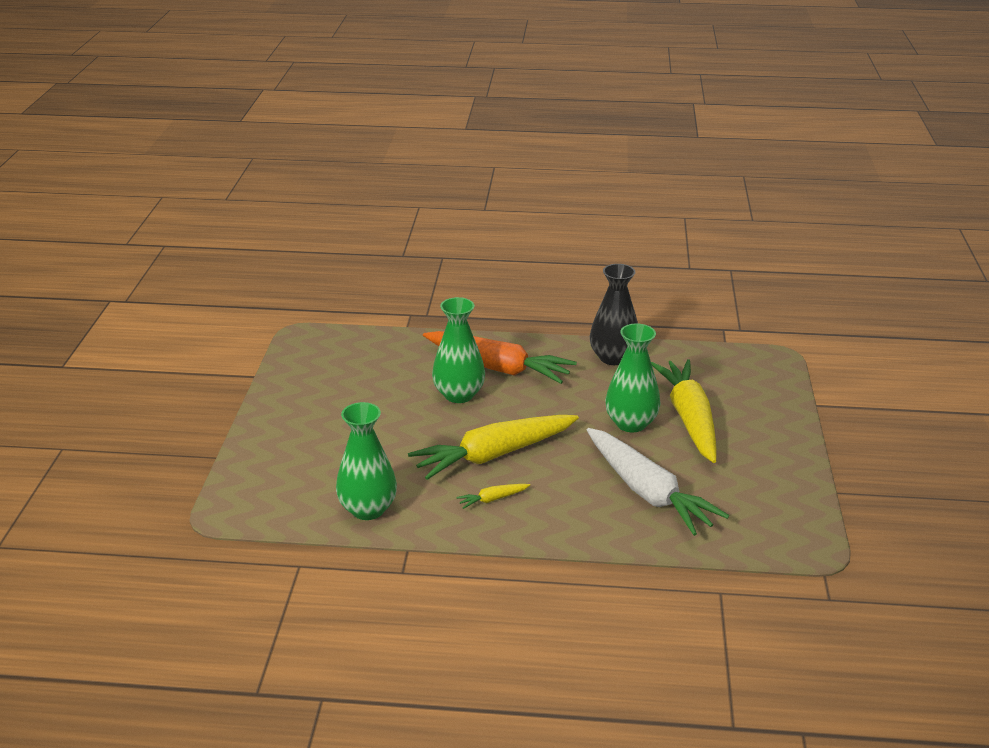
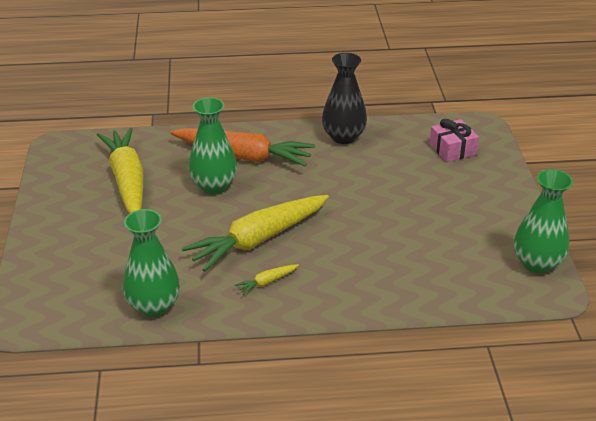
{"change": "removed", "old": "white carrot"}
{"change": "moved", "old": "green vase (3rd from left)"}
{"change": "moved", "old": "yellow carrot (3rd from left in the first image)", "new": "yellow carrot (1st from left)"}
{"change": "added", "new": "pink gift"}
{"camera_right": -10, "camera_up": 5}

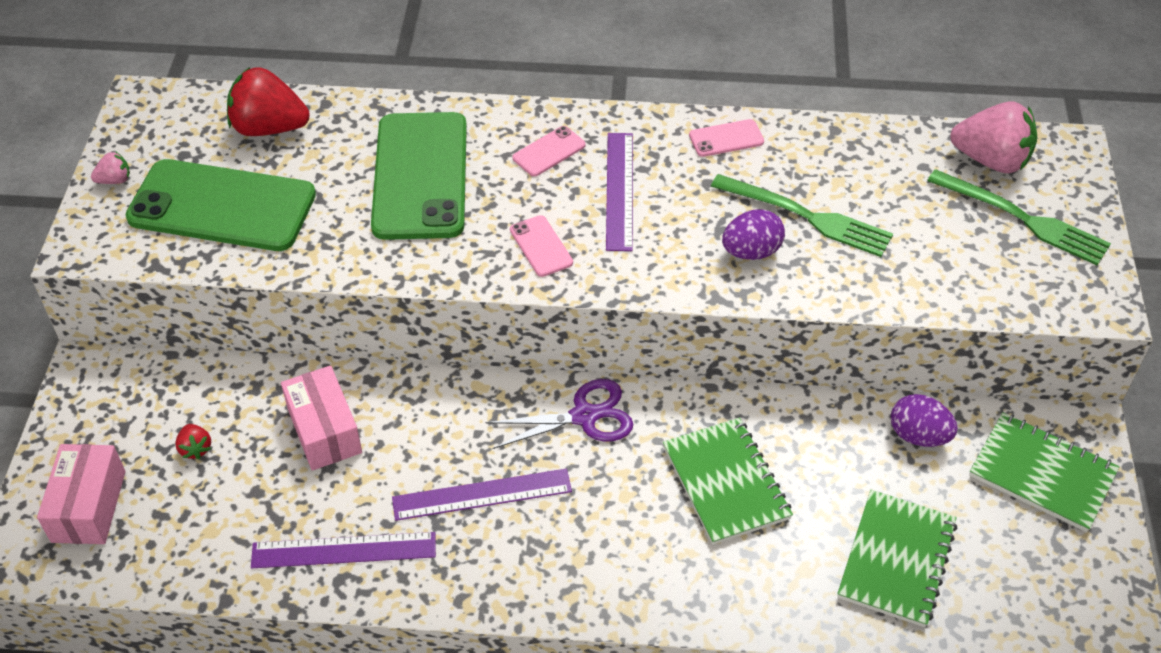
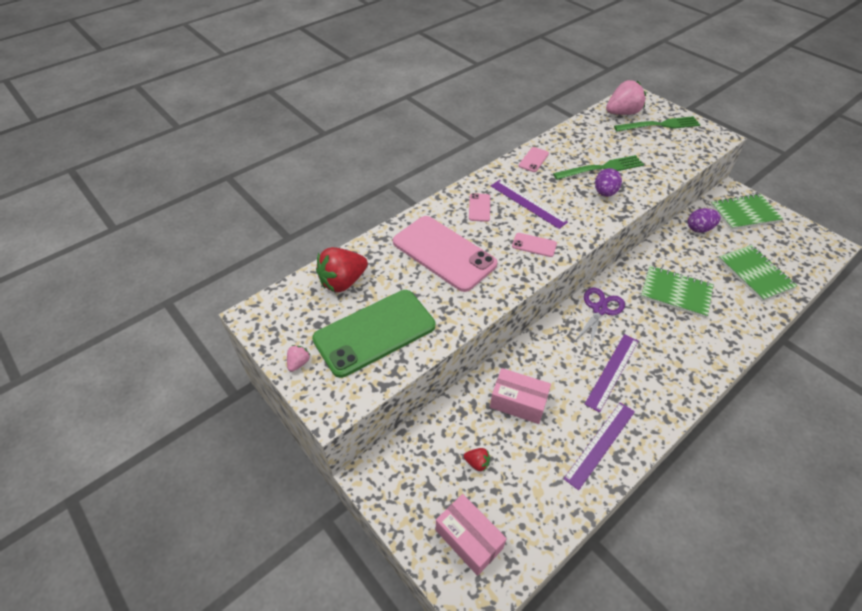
{"change": "recoloured", "old": "green phone (2nd from left)", "new": "pink phone (1st from left)"}
{"camera_right": -45, "camera_up": 0}

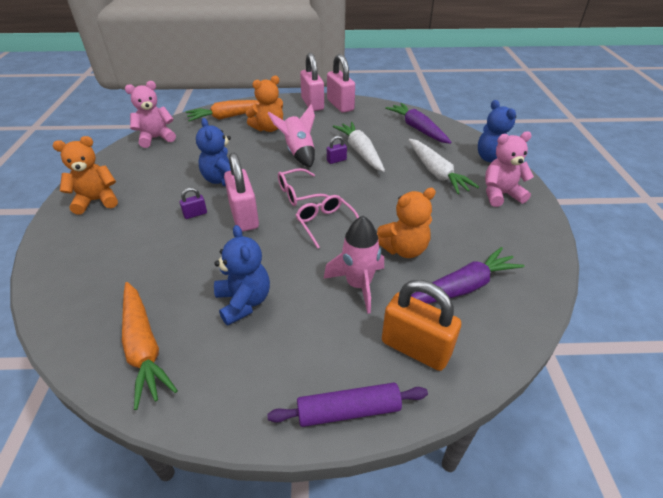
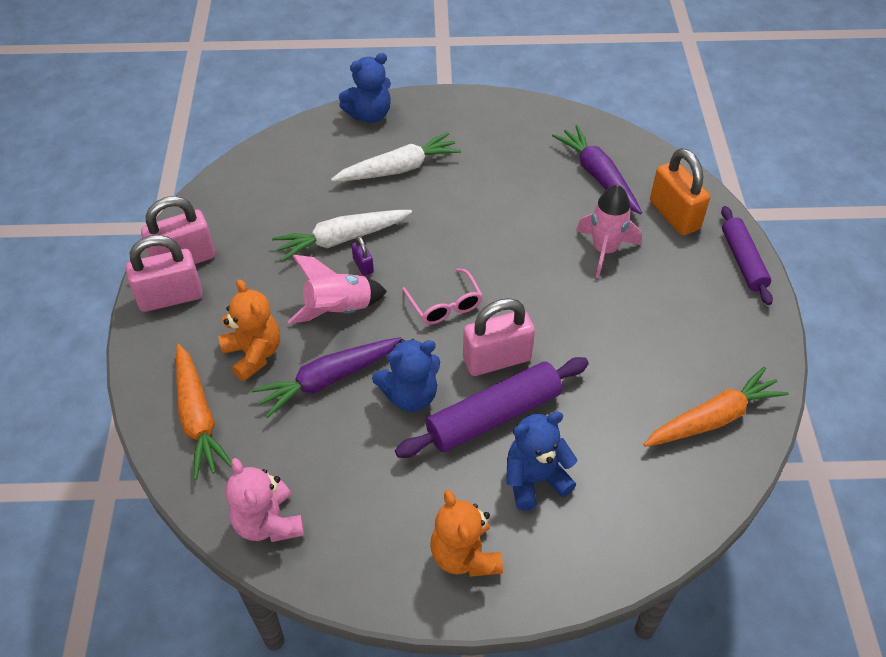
{"change": "replaced", "old": "purple padlock (1st from left)", "new": "purple rolling pin (1st from left)"}
{"change": "moved", "old": "blue teddy bear (2nd from left in the first image)", "new": "blue teddy bear (3rd from left)"}
{"change": "removed", "old": "pink glasses (2nd from left)"}
{"change": "removed", "old": "orange teddy bear (3rd from left)"}
{"change": "turned", "old": "orange padlock", "degrees": -60}
{"change": "moved", "old": "purple carrot (1st from left)"}
{"change": "removed", "old": "pink teddy bear (2nd from left)"}
{"camera_right": -90, "camera_up": 10}

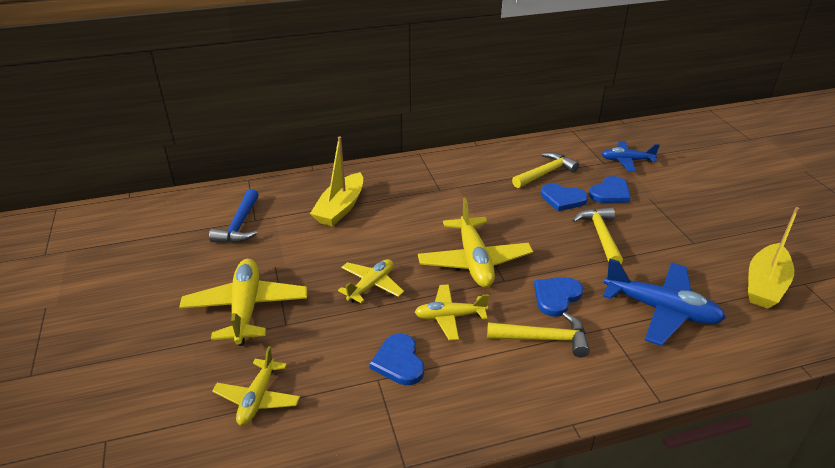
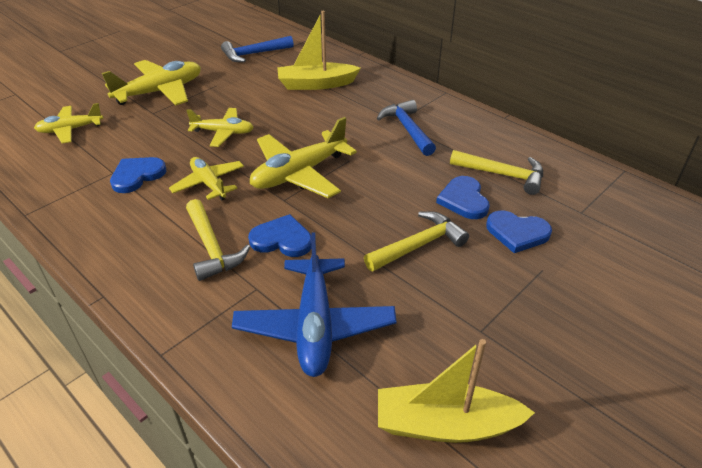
{"change": "removed", "old": "blue plane (1st from left)"}
{"change": "added", "new": "blue hammer (2nd from left)"}
{"camera_right": 60, "camera_up": 5}

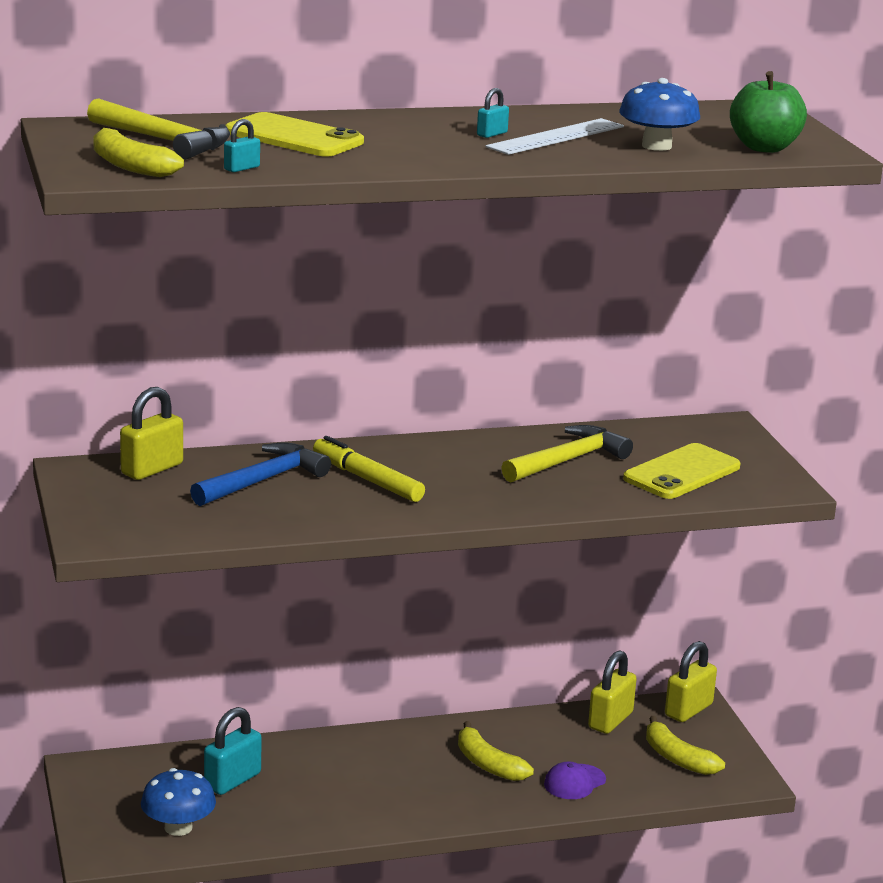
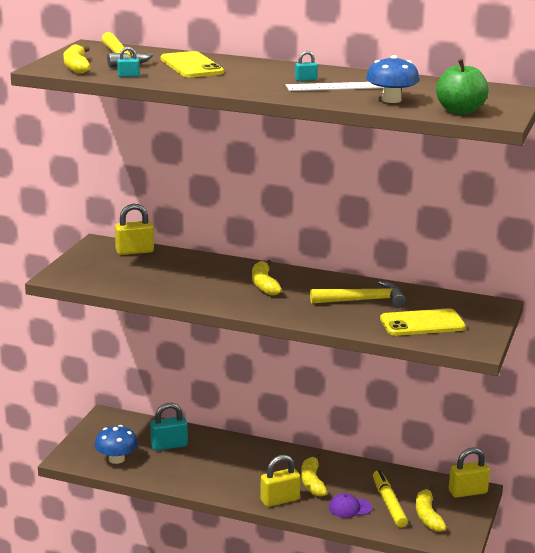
{"change": "removed", "old": "blue hammer"}
{"change": "moved", "old": "yellow marker"}
{"change": "moved", "old": "yellow padlock (2nd from left)"}
{"change": "added", "new": "yellow banana (2nd from left)"}
{"camera_right": 35, "camera_up": 0}

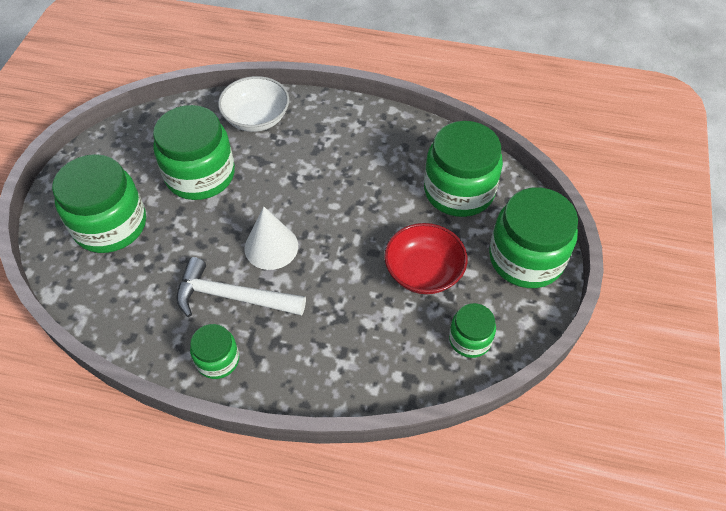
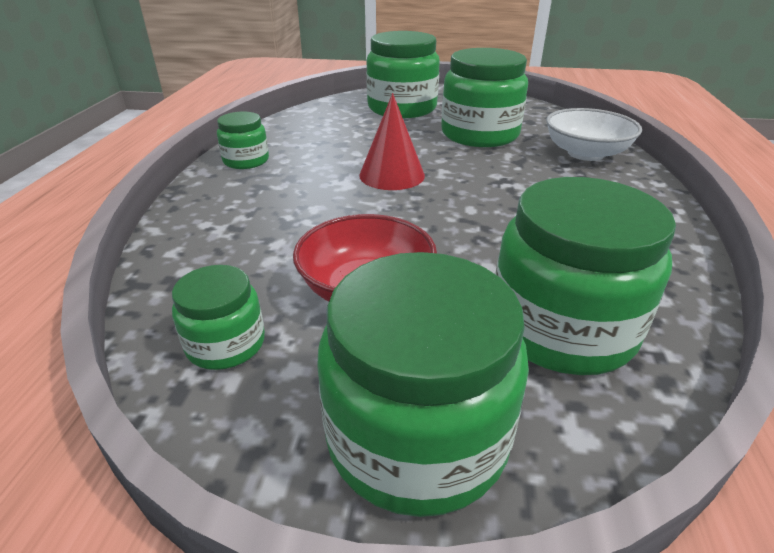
{"change": "removed", "old": "white hammer"}
{"change": "recoloured", "old": "white cone", "new": "red cone"}
{"camera_right": 85, "camera_up": -20}

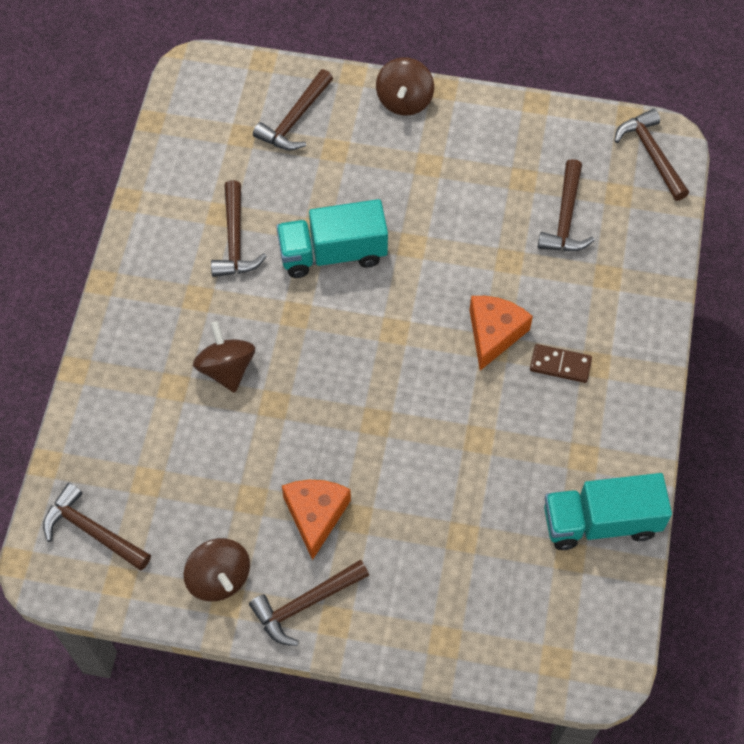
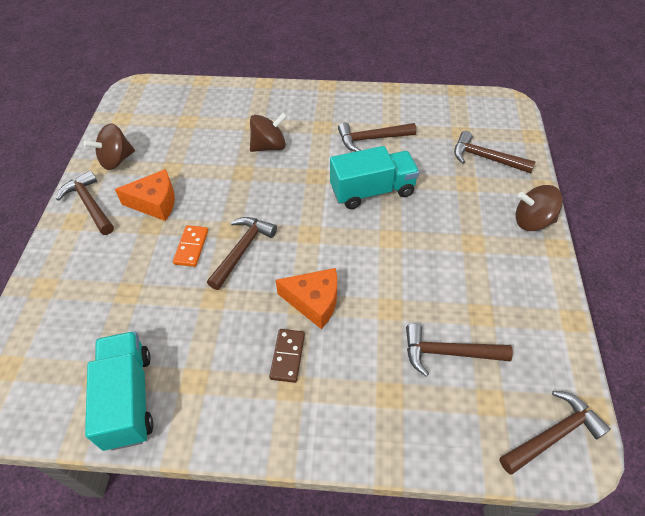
{"change": "moved", "old": "brown hammer (1st from left in the first image)", "new": "brown hammer (2nd from left)"}
{"change": "turned", "old": "turquoise truck (1st from left in the first image)", "degrees": 90}
{"change": "added", "new": "orange domino"}
{"camera_right": 85, "camera_up": -10}

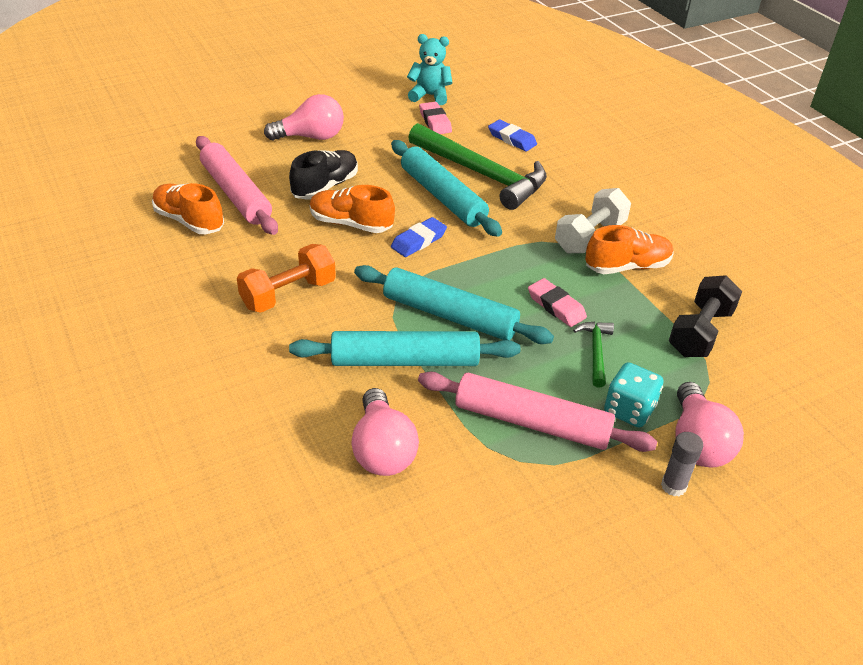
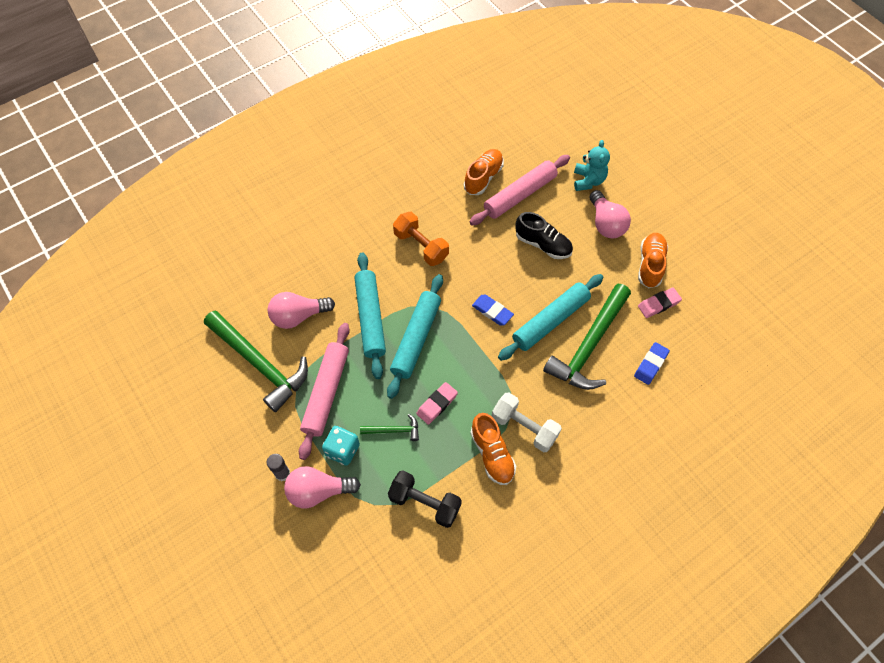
{"change": "moved", "old": "orange shoe (2nd from left in the first image)", "new": "orange shoe (3rd from left)"}
{"change": "moved", "old": "turquoise teddy bear"}
{"change": "added", "new": "green hammer (1st from left)"}
{"camera_right": 85, "camera_up": 20}

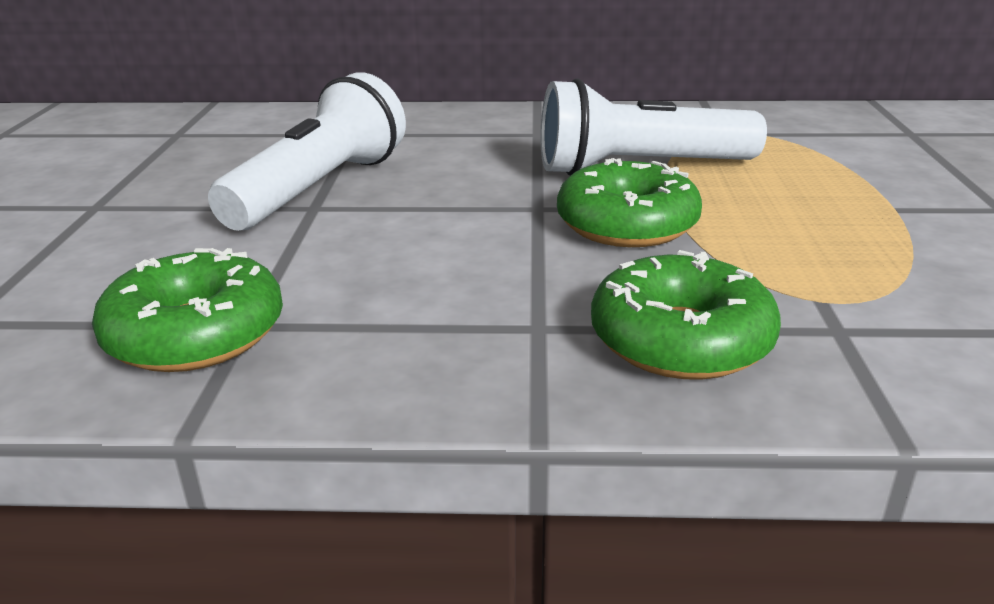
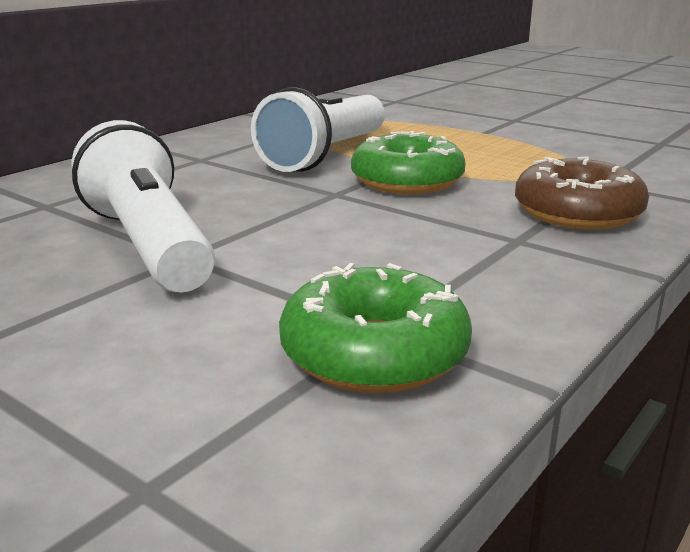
{"change": "recoloured", "old": "green donut (3rd from left)", "new": "brown donut"}
{"camera_right": -55, "camera_up": -5}

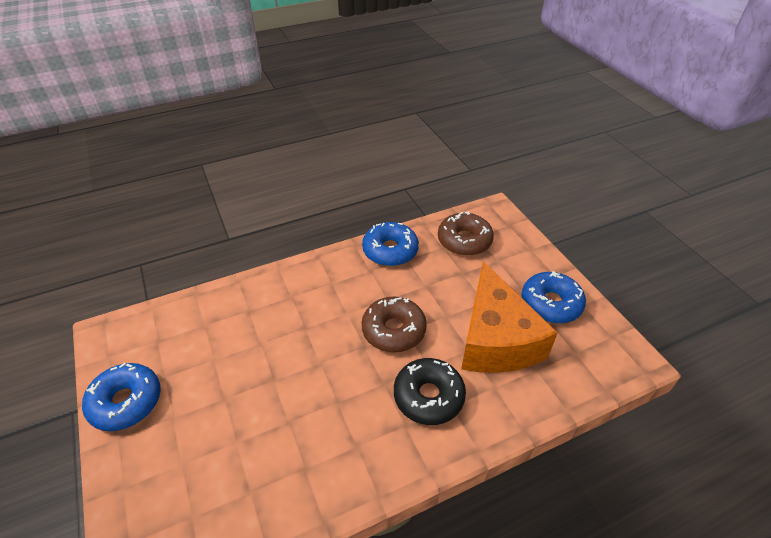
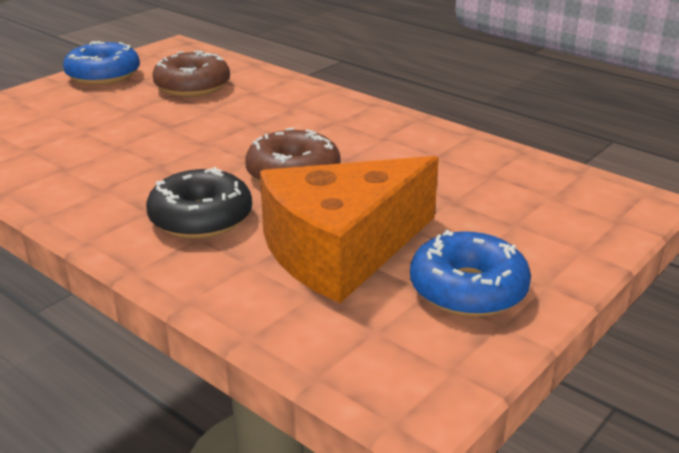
{"change": "removed", "old": "blue donut (2nd from left)"}
{"change": "moved", "old": "brown donut (2nd from left in the first image)", "new": "brown donut (1st from left)"}
{"camera_right": 65, "camera_up": -15}

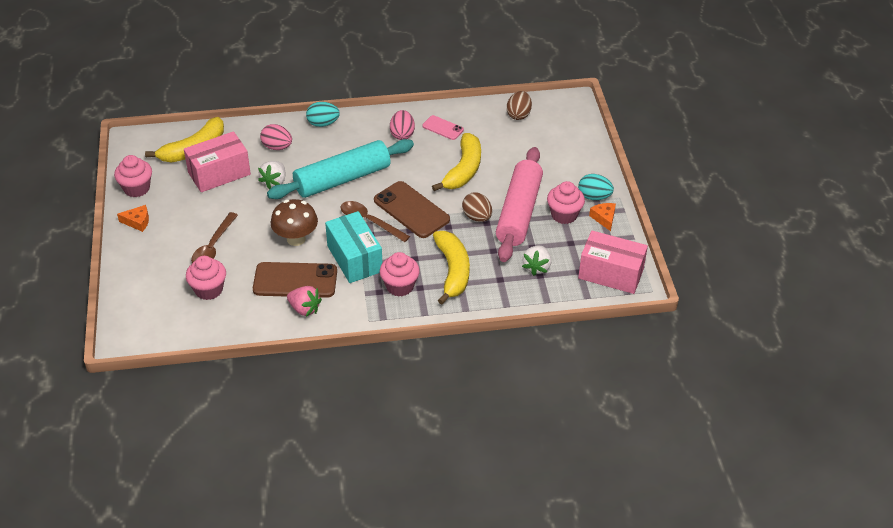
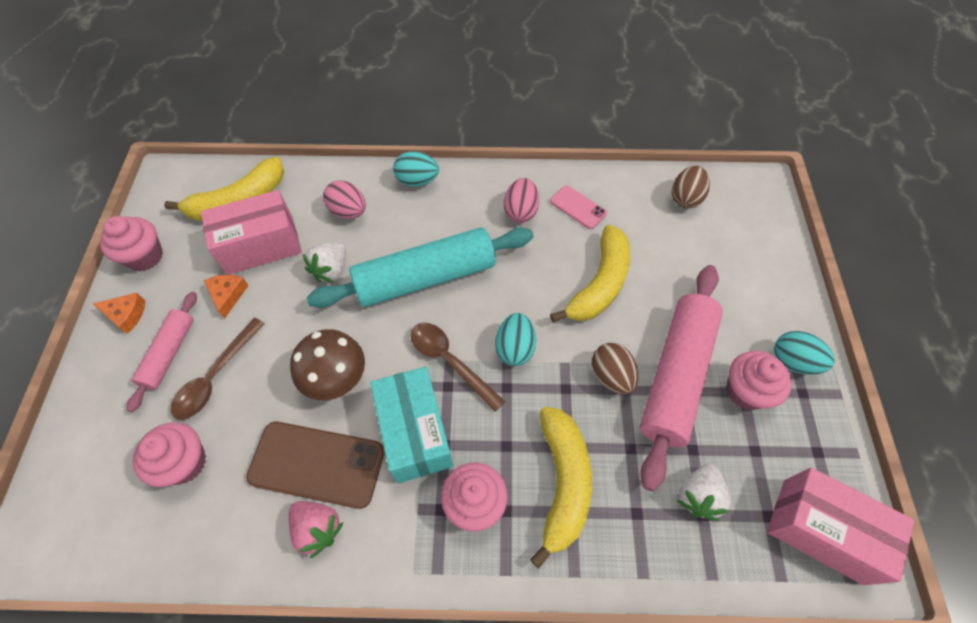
{"change": "replaced", "old": "brown phone (2nd from left)", "new": "turquoise egg (2nd from left)"}
{"change": "moved", "old": "orange cheese (2nd from left)"}
{"change": "added", "new": "pink rolling pin (1st from left)"}
{"camera_right": 10, "camera_up": 15}

